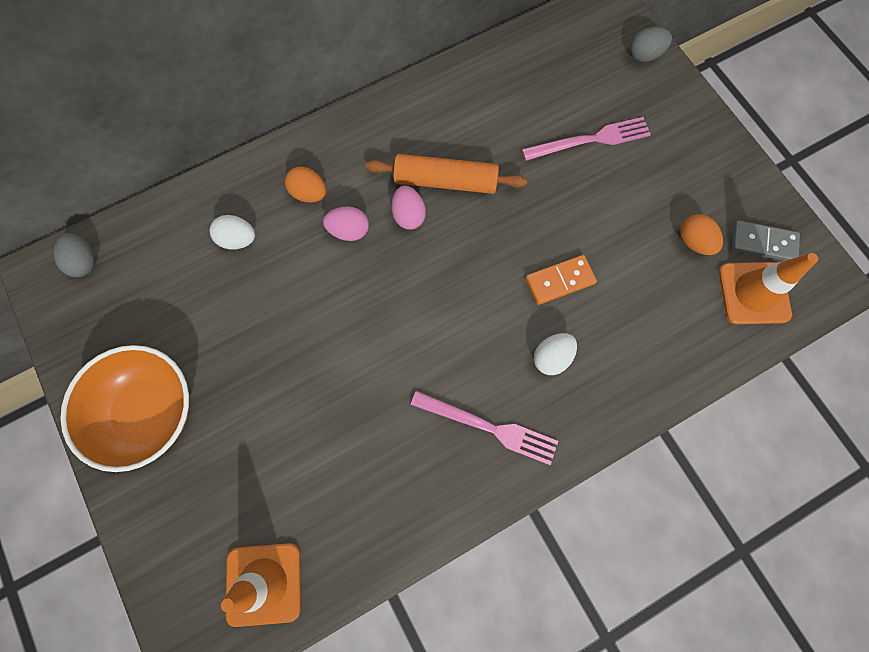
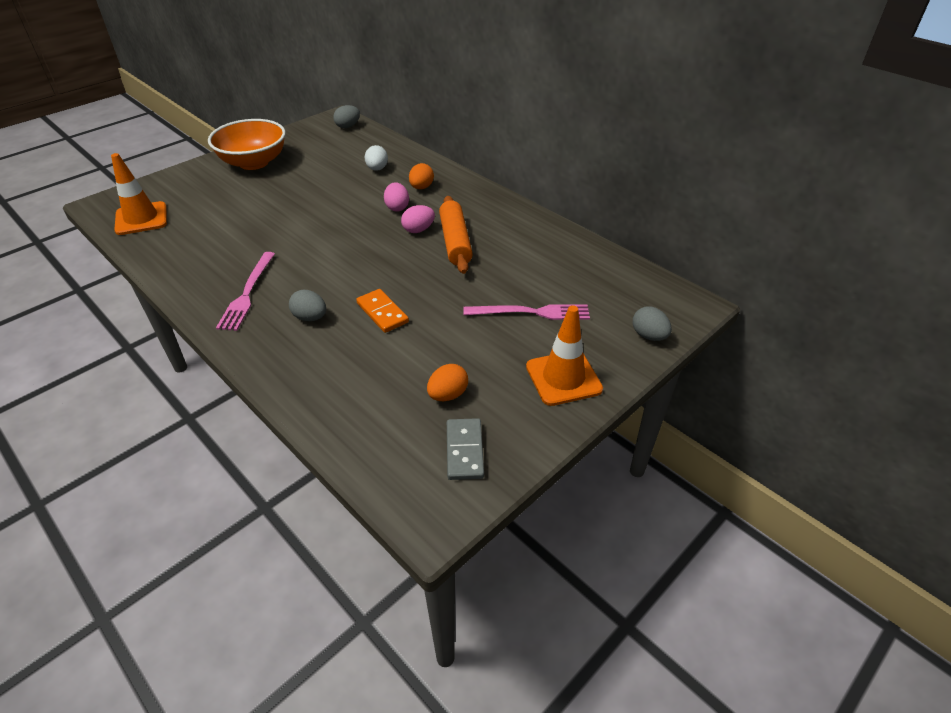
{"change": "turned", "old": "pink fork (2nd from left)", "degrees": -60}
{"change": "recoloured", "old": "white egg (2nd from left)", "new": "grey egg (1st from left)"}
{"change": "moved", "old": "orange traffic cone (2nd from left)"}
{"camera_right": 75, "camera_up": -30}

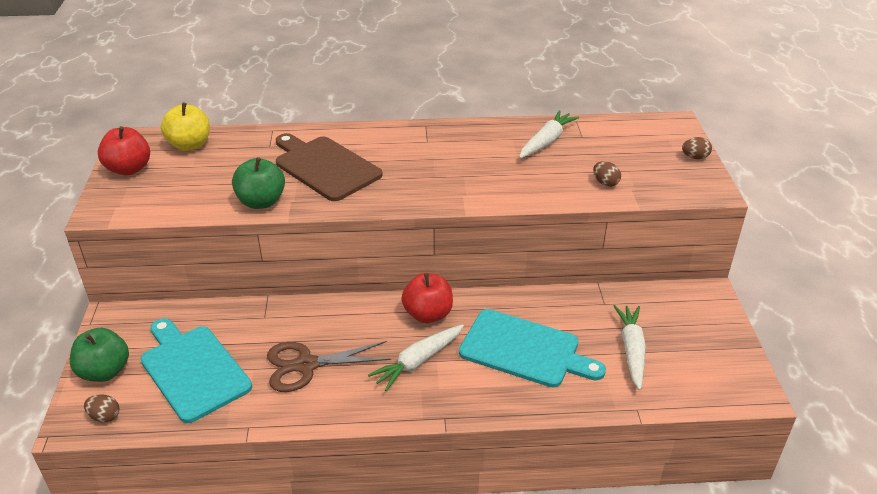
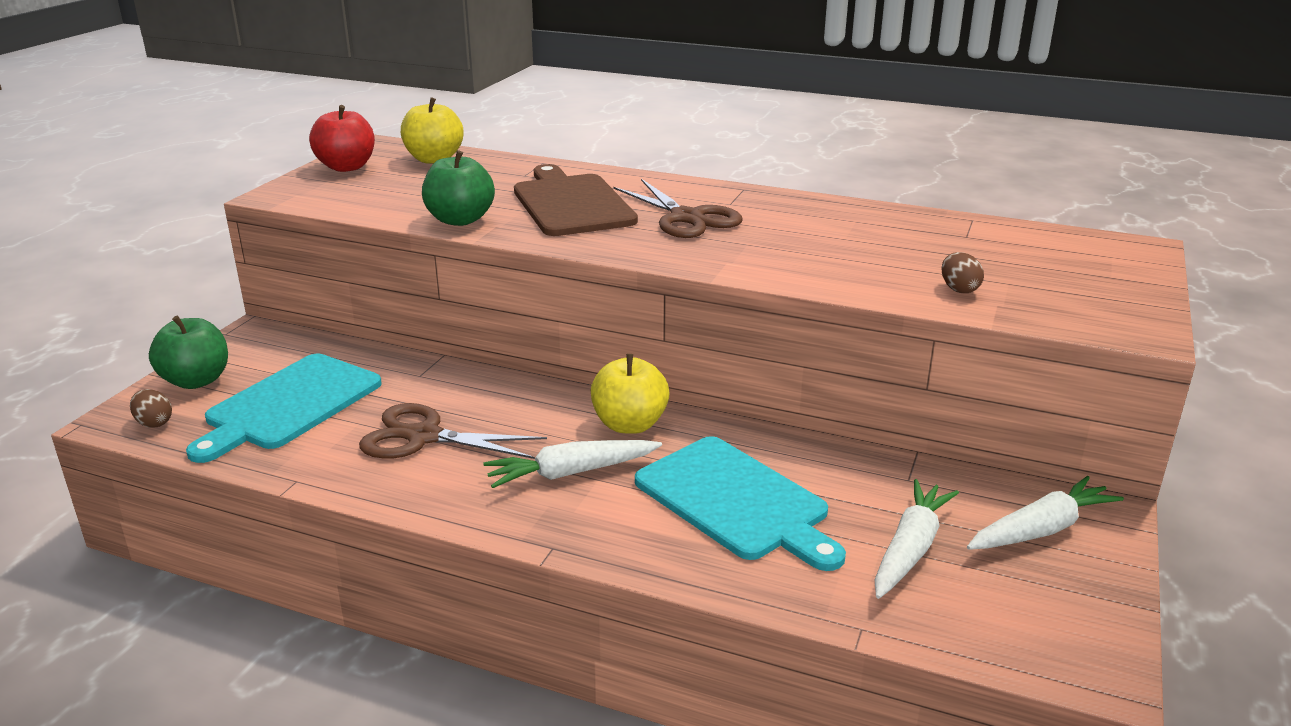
{"change": "turned", "old": "turquoise cutting board (1st from left)", "degrees": -135}
{"change": "recoloured", "old": "red apple (2nd from left)", "new": "yellow apple (2nd from left)"}
{"change": "moved", "old": "white carrot (2nd from left in the first image)", "new": "white carrot (3rd from left)"}
{"change": "removed", "old": "brown egg (3rd from left)"}
{"change": "added", "new": "brown scissors (2nd from left)"}
{"camera_right": 25, "camera_up": -10}

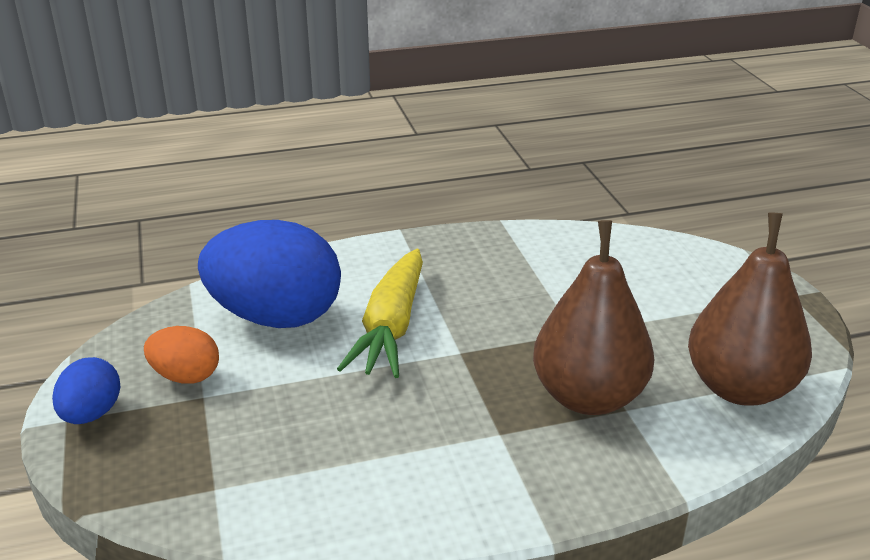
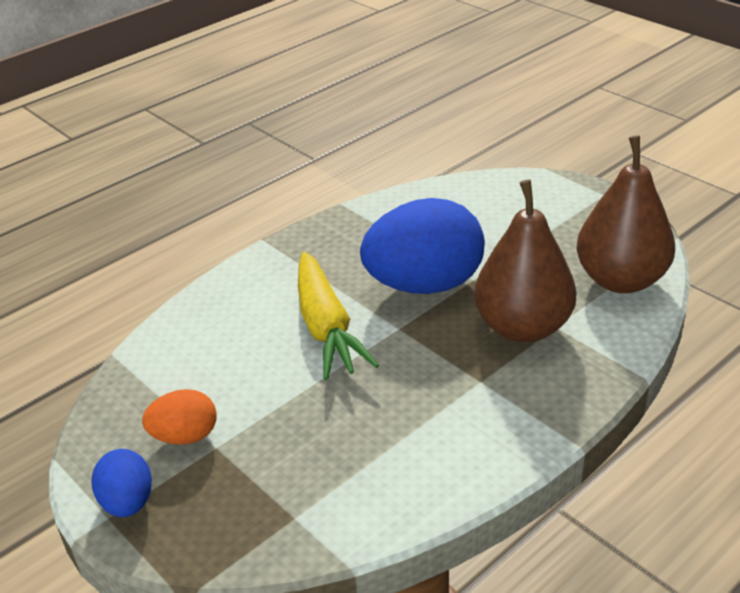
{"change": "moved", "old": "blue egg (2nd from left)"}
{"camera_right": -25, "camera_up": 5}

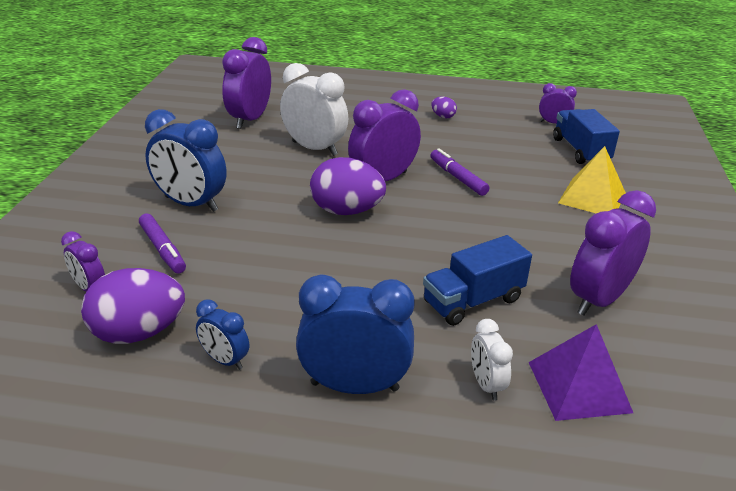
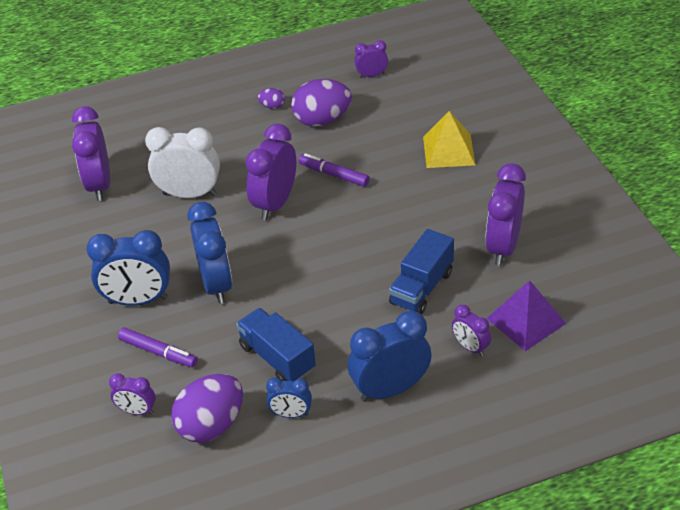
{"change": "moved", "old": "purple egg (2nd from left in the first image)", "new": "purple egg (3rd from left)"}
{"change": "recoloured", "old": "white clock (2nd from left)", "new": "purple clock (5th from left)"}
{"change": "moved", "old": "blue truck (2nd from left in the first image)", "new": "blue truck (1st from left)"}
{"change": "added", "new": "blue clock (2nd from left)"}
{"camera_right": -25, "camera_up": 10}

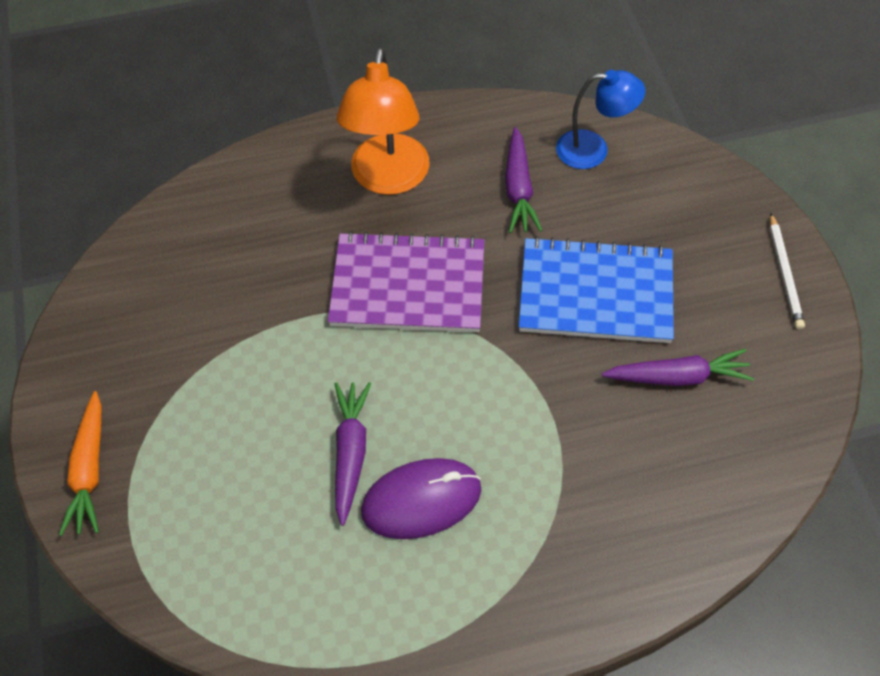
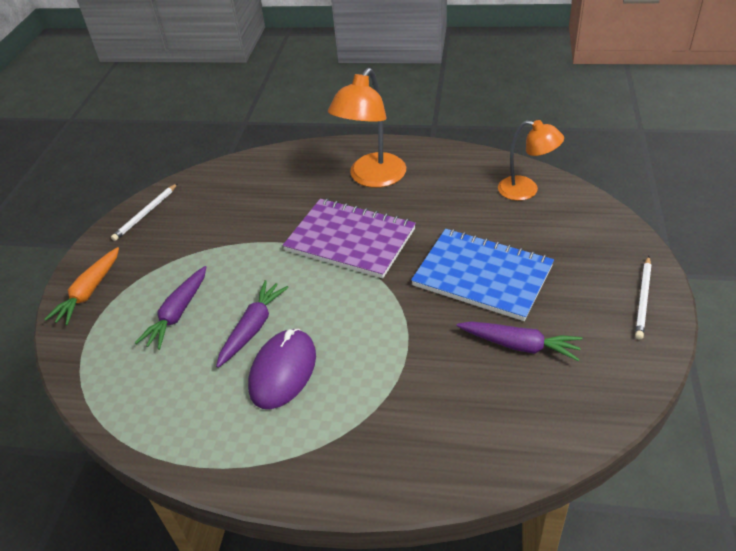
{"change": "turned", "old": "purple mouse", "degrees": -75}
{"change": "moved", "old": "purple carrot (2nd from left in the first image)", "new": "purple carrot (1st from left)"}
{"change": "recoloured", "old": "blue lamp", "new": "orange lamp (2nd from left)"}
{"change": "added", "new": "white pencil (1st from left)"}
{"camera_right": 25, "camera_up": -15}

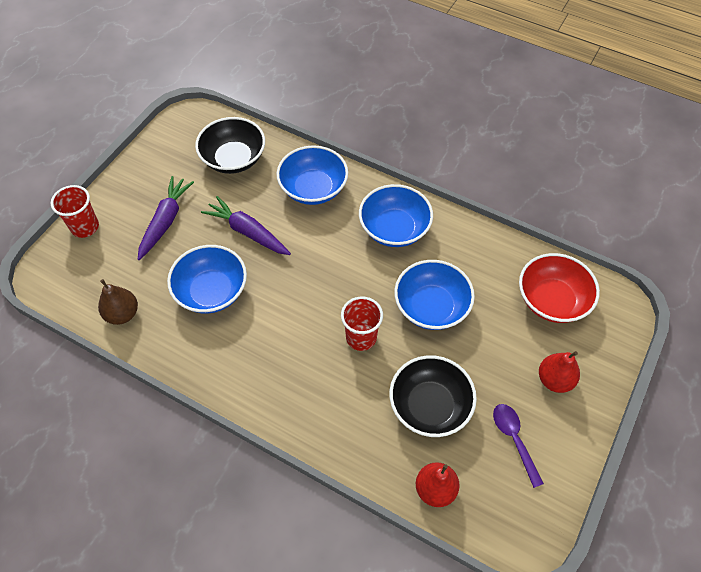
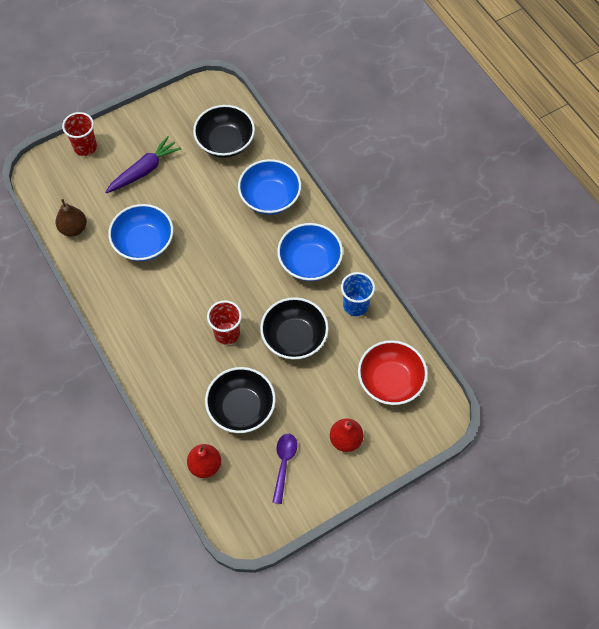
{"change": "removed", "old": "purple carrot (2nd from left)"}
{"change": "recoloured", "old": "blue bowl (4th from left)", "new": "black bowl (3rd from left)"}
{"change": "added", "new": "blue cup"}
{"camera_right": 30, "camera_up": 5}

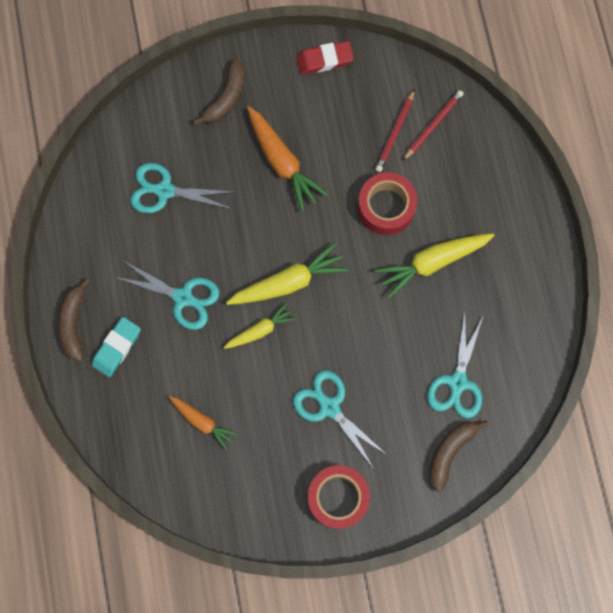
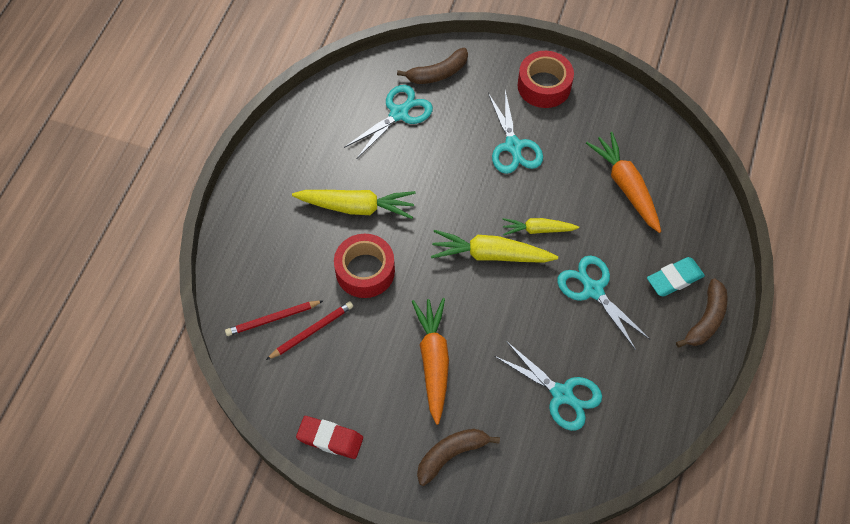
{"change": "resized", "old": "orange carrot (1st from left in the first image)", "factor": 1.63}
{"camera_right": -150, "camera_up": -15}

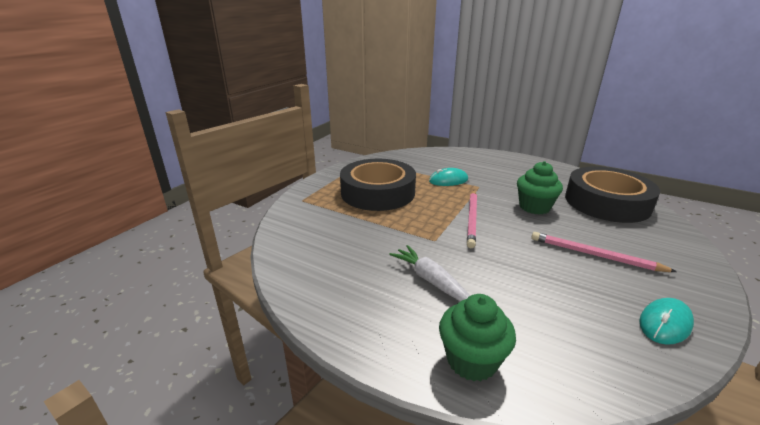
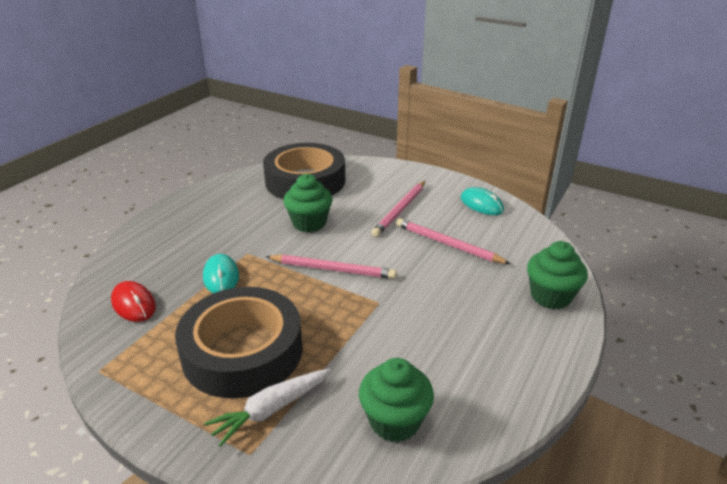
{"change": "moved", "old": "white carrot"}
{"change": "added", "new": "red mouse"}
{"change": "added", "new": "green cupcake (2nd from left)"}
{"change": "added", "new": "pink pencil (3rd from left)"}
{"camera_right": -90, "camera_up": 5}

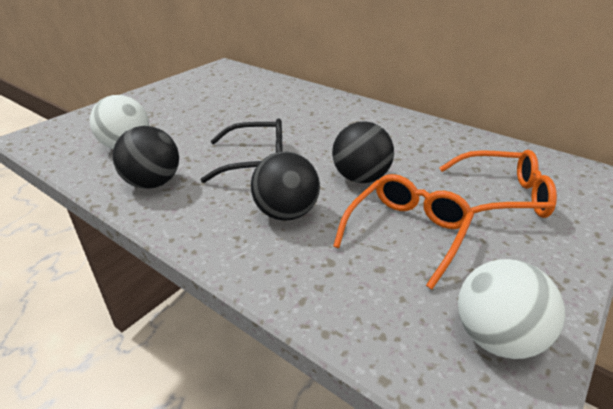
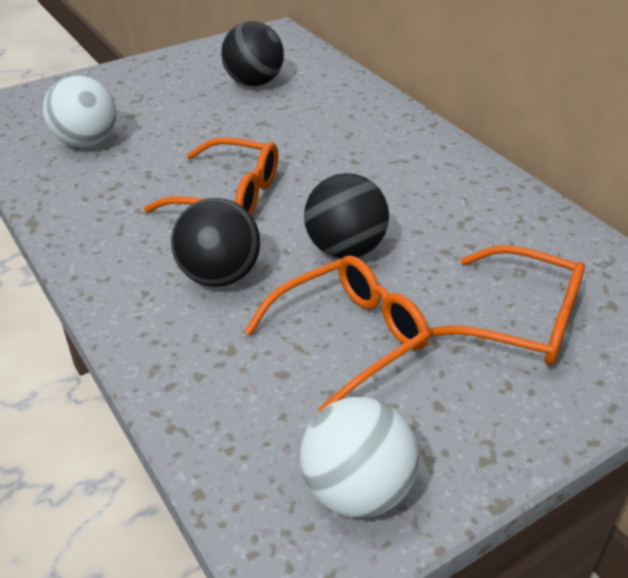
{"change": "moved", "old": "black ball (1st from left in the first image)", "new": "black ball (2nd from left)"}
{"change": "recoloured", "old": "black glasses", "new": "orange glasses (1st from left)"}
{"camera_right": 20, "camera_up": 5}

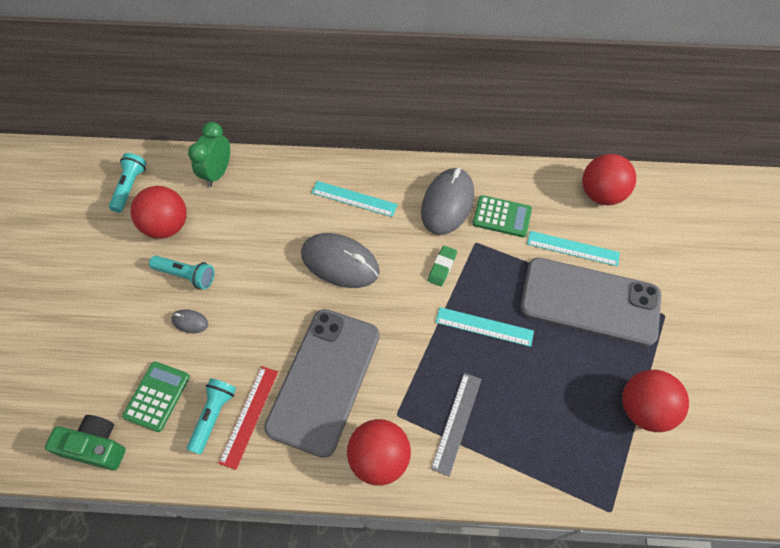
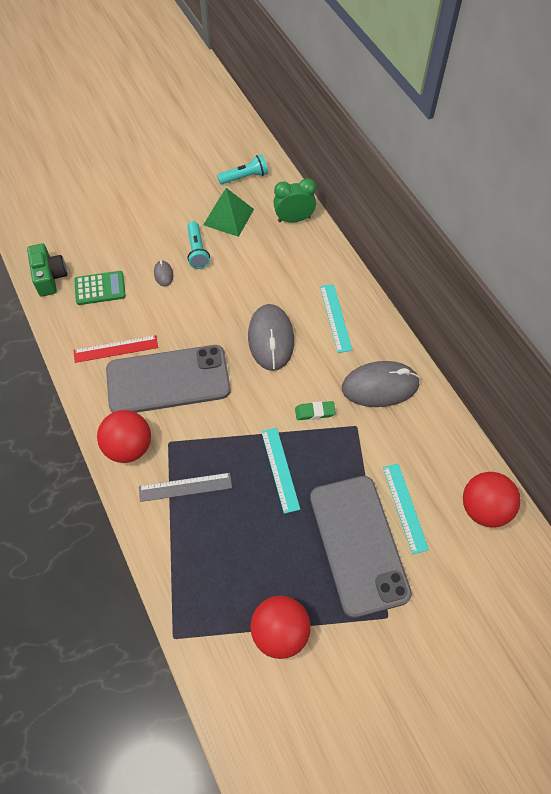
{"change": "replaced", "old": "red ball (1st from left)", "new": "green pyramid"}
{"change": "removed", "old": "turquoise flashlight (3rd from left)"}
{"change": "removed", "old": "green calculator (2nd from left)"}
{"camera_right": 60, "camera_up": 0}

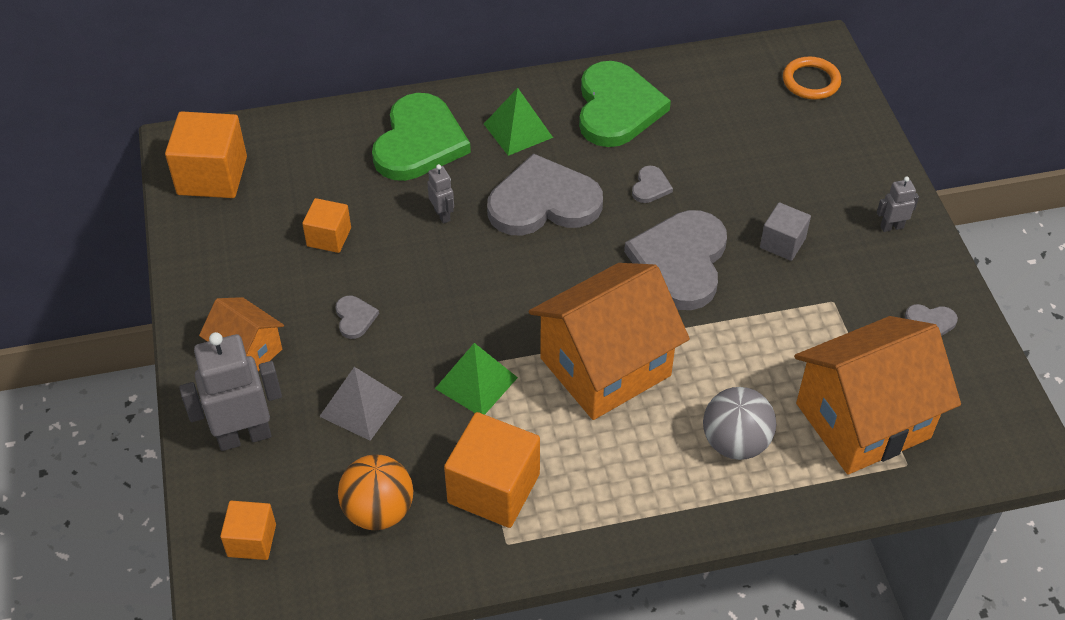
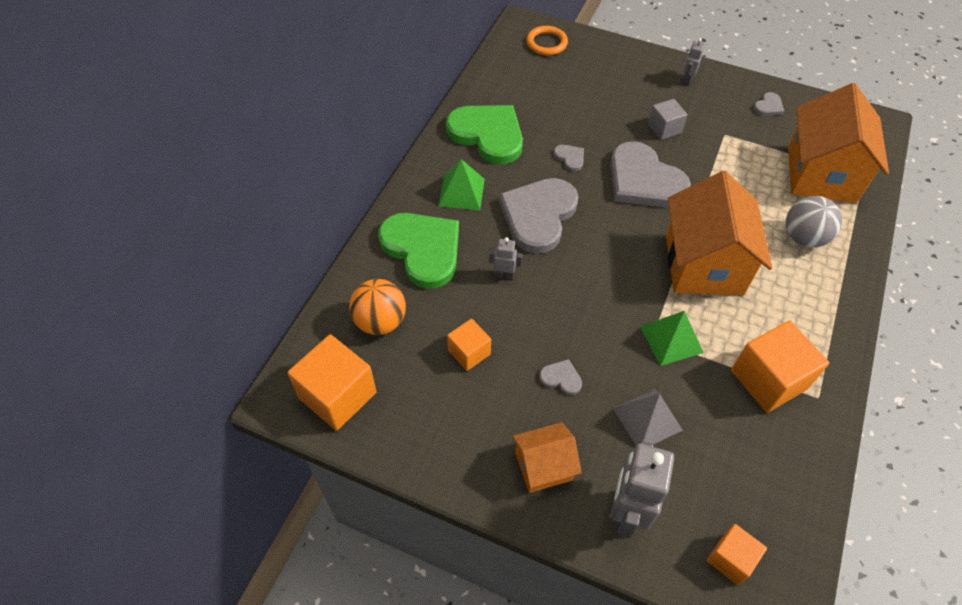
{"change": "moved", "old": "orange ball"}
{"camera_right": -55, "camera_up": 5}

